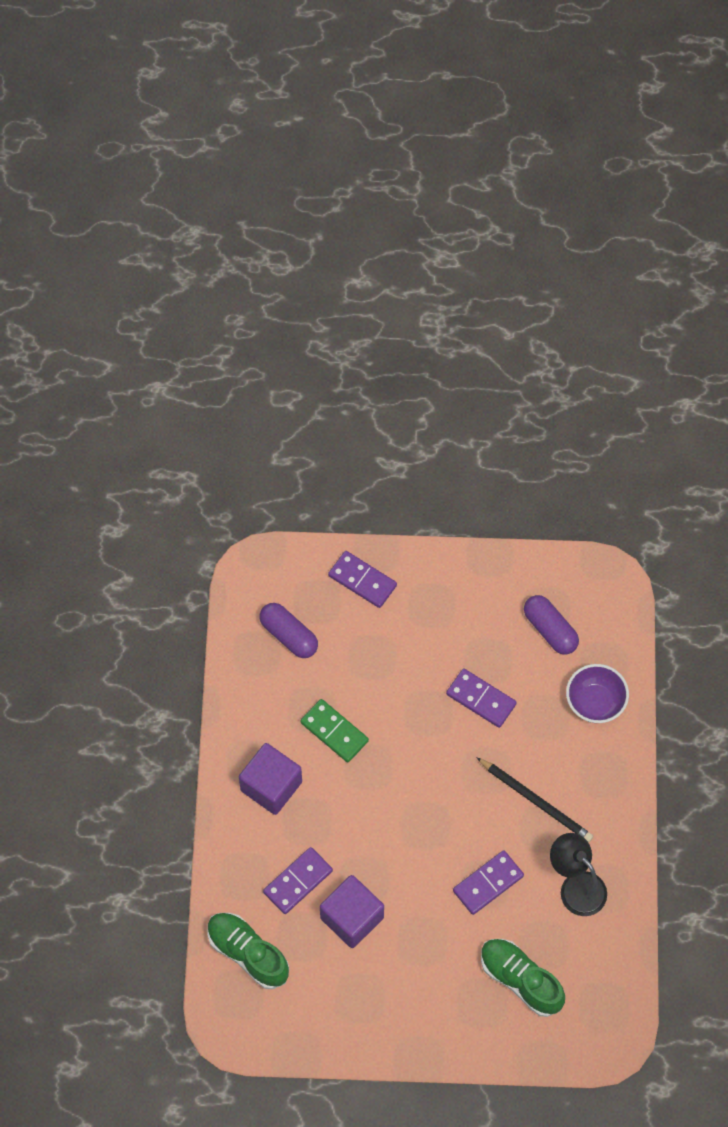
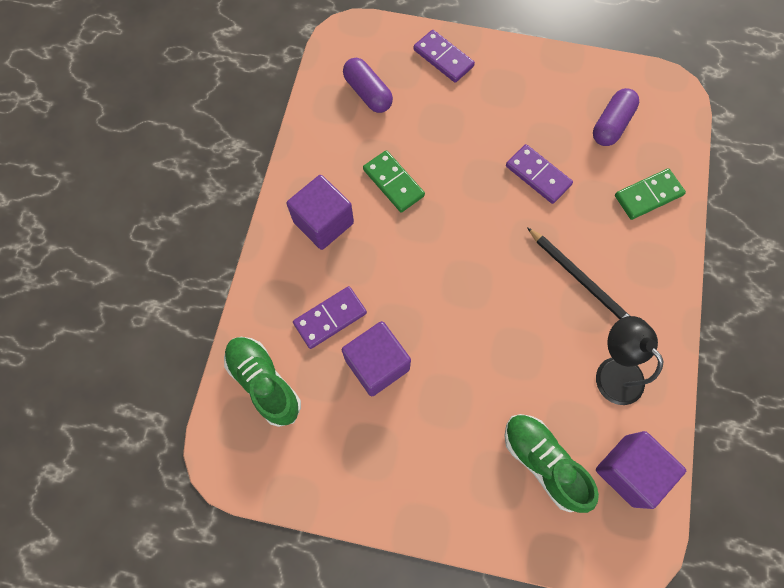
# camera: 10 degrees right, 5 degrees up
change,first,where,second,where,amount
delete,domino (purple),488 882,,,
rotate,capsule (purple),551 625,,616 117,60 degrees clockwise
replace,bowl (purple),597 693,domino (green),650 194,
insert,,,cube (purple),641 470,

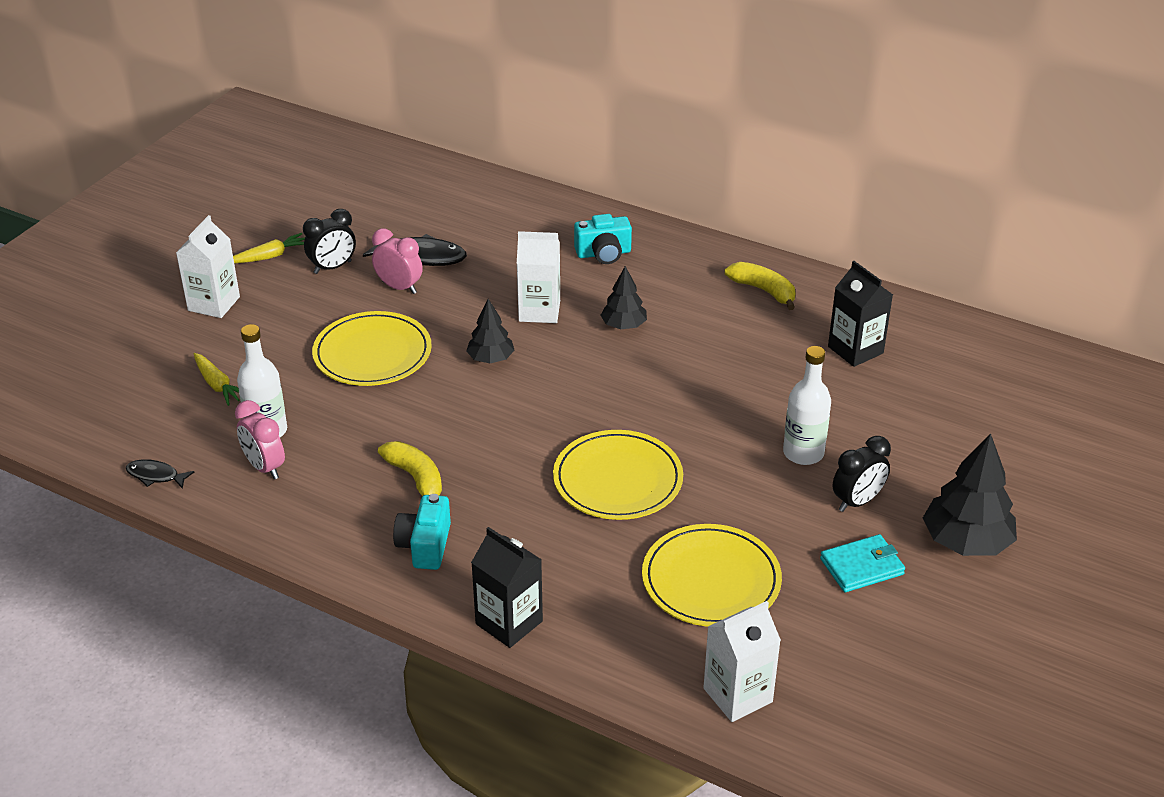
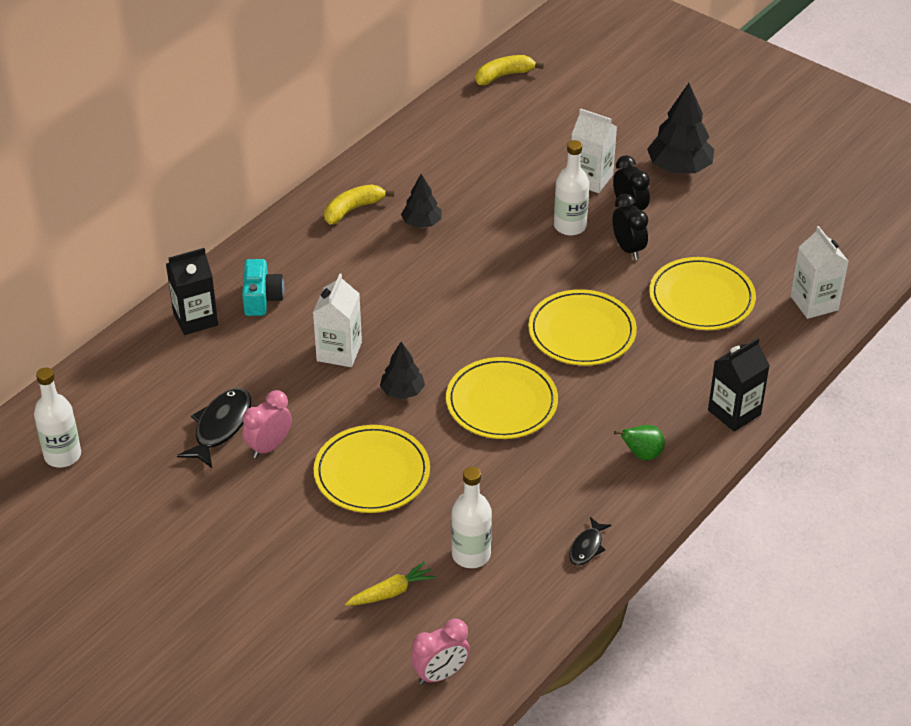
# camera: 80 degrees left, 5 degrees up
change,first,where,second,where,amount
move,fish (black),160 474,,590 541,
move,carton (white),208 266,,594 150,
delete,carrot (yellow),269 248,,,
move,clock (pink),260 439,,440 652,
move,clock (black),329 241,,630 227,
move,banana (yellow),410 468,,509 70,
replace,camera (turquoise),422 532,pear (green),639 442,
move,tree (black),623 297,,421 201,
delete,wallet (turquoise),862 563,,,
move,carton (black),860 314,,192 291,
insert,,,bottle (white),57 417,
insert,,,plate (yellow),502 398,

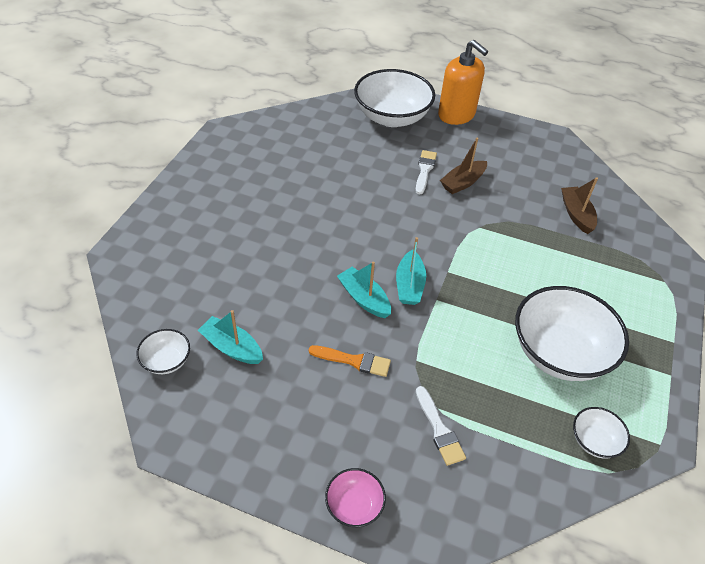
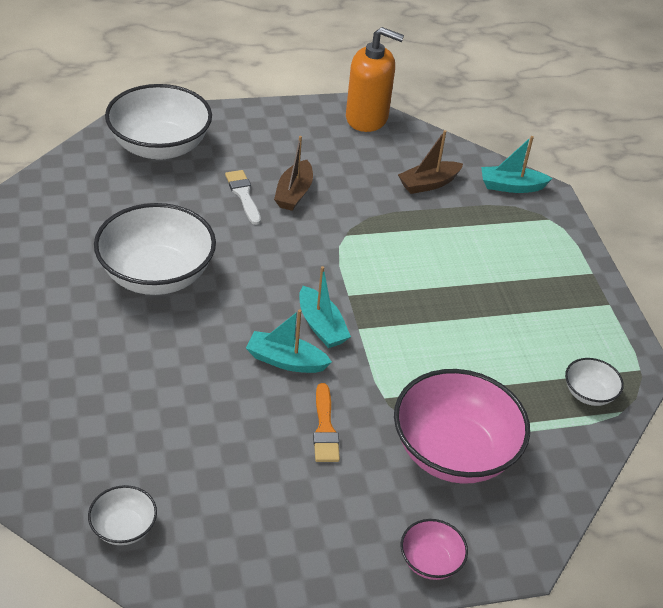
# camera: 35 degrees left, 5 degrees down
change,first,where,second,where,amount
move,boat (turquoise),230 337,,517 164,
rotate,brush (orange),350 361,,326 422,105 degrees clockwise
replace,brush (white),441 426,bowl (pink),462 426,
move,soap dispenser (orange),463 82,,375 79,
move,bowl (white),572 333,,155 249,
rotate,boat (brown),579 205,,430 162,75 degrees counterclockwise

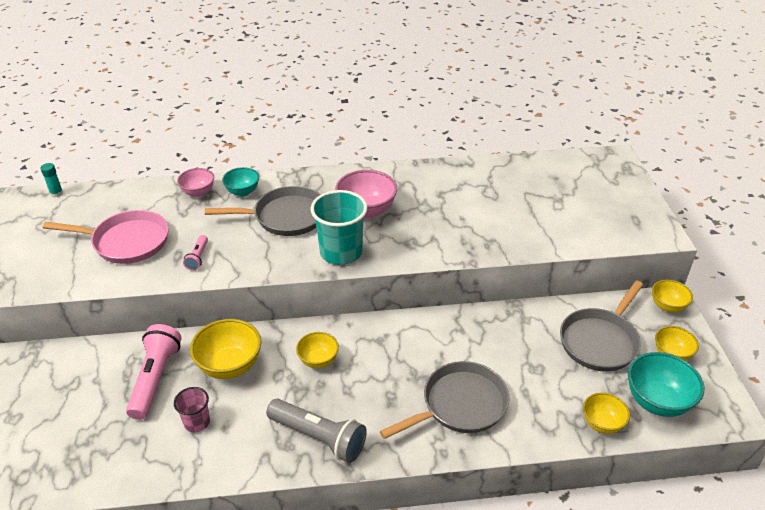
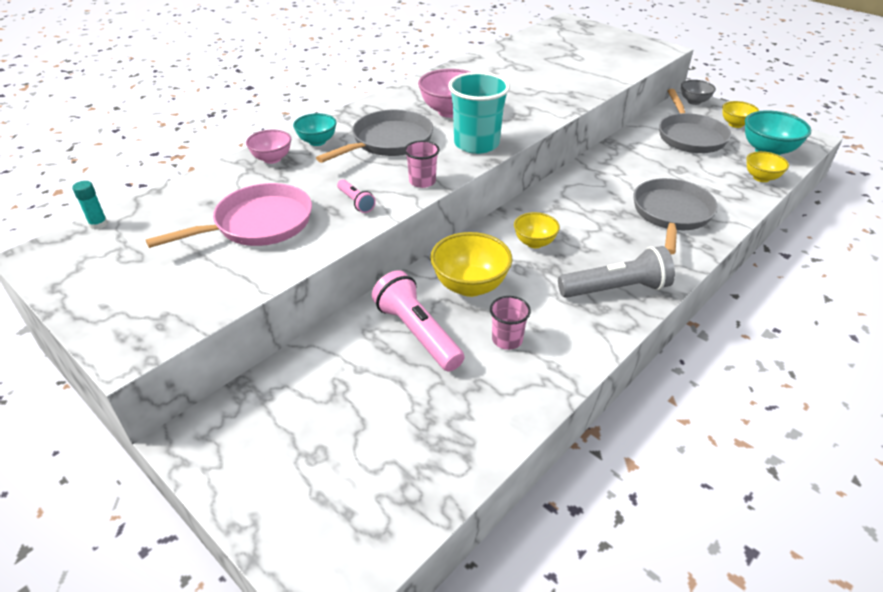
# camera: 40 degrees left, 0 degrees up
change,first,where,second,where,amount
recolor,bowl (yellow),672 296,bowl (grey),698 92,
insert,,,cup (pink),422 164,

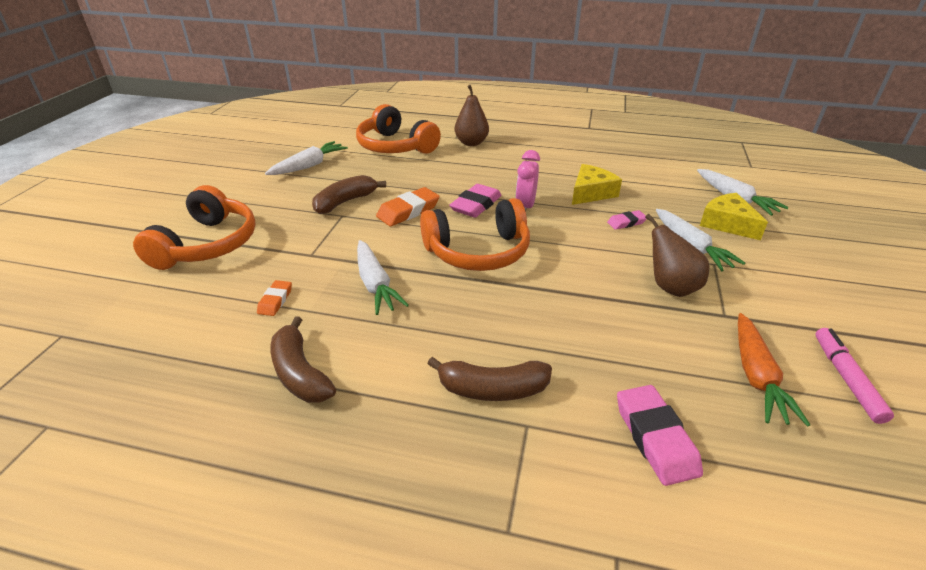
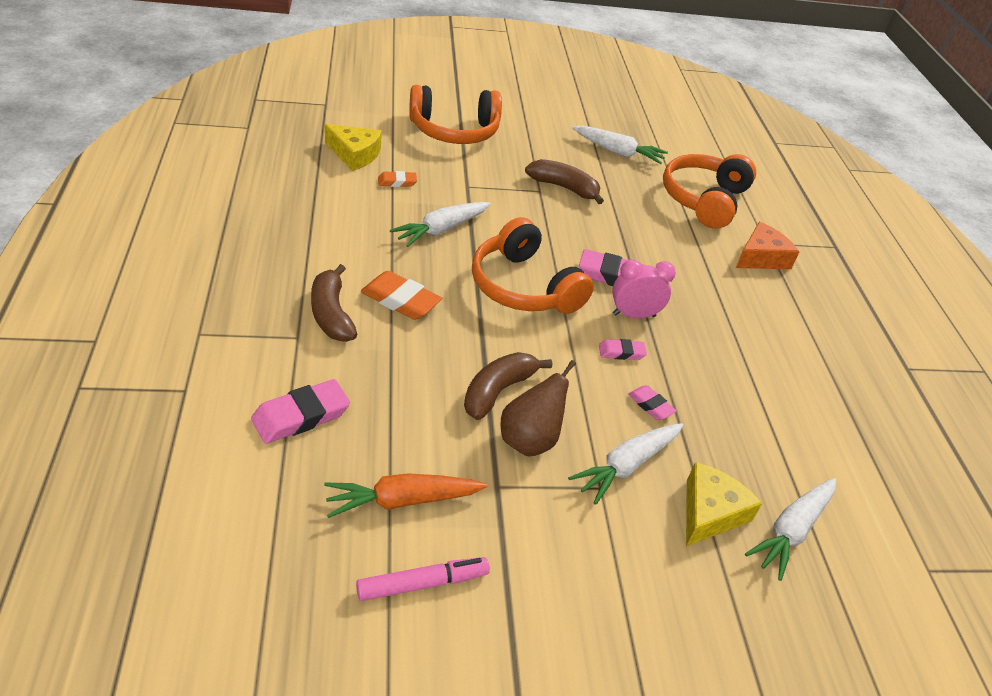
# camera: 65 degrees right, 5 degrees up
change,first,where,second,where,amount
move,banana (brown),303 359,,508 386,
move,eraser (orange),408 206,,401 295,
replace,pear (brown),472 115,cheese (orange),767 245,
move,cheese (yellow),597 184,,353 147,
insert,,,eraser (pink),623 349,

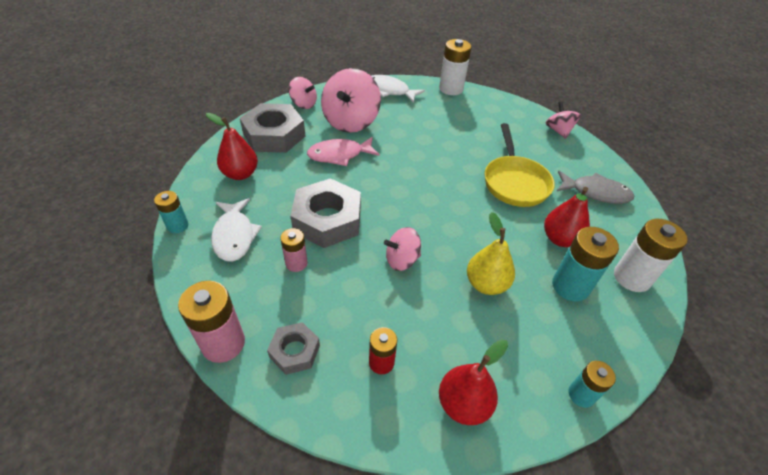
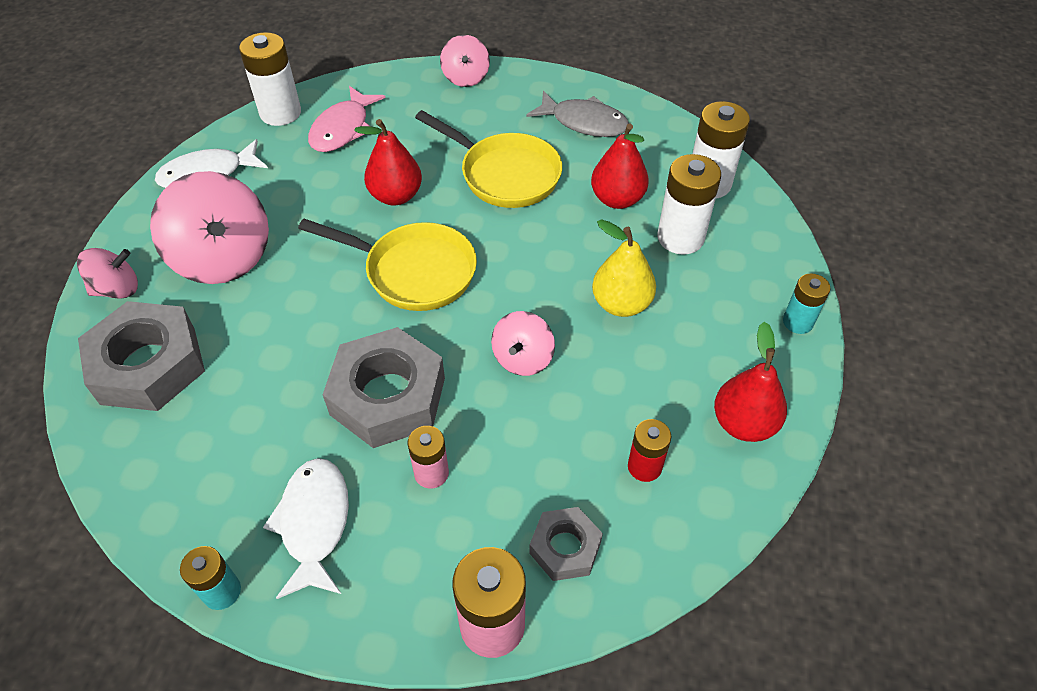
# camera: 50 degrees left, 5 degrees up
change,first,where,second,where,amount
move,pear (red),232 146,,388 162,
rotate,fish (white),236 230,,306 528,120 degrees counterclockwise
move,fish (pink),343 151,,347 119,
rotate,spinning top (pink),563 120,,465 61,120 degrees counterclockwise
recolor,battery (turquoise),585 264,battery (white),689 204,
rotate,fish (grey),595 187,,578 114,60 degrees clockwise
insert,,,pan (yellow),387 265,

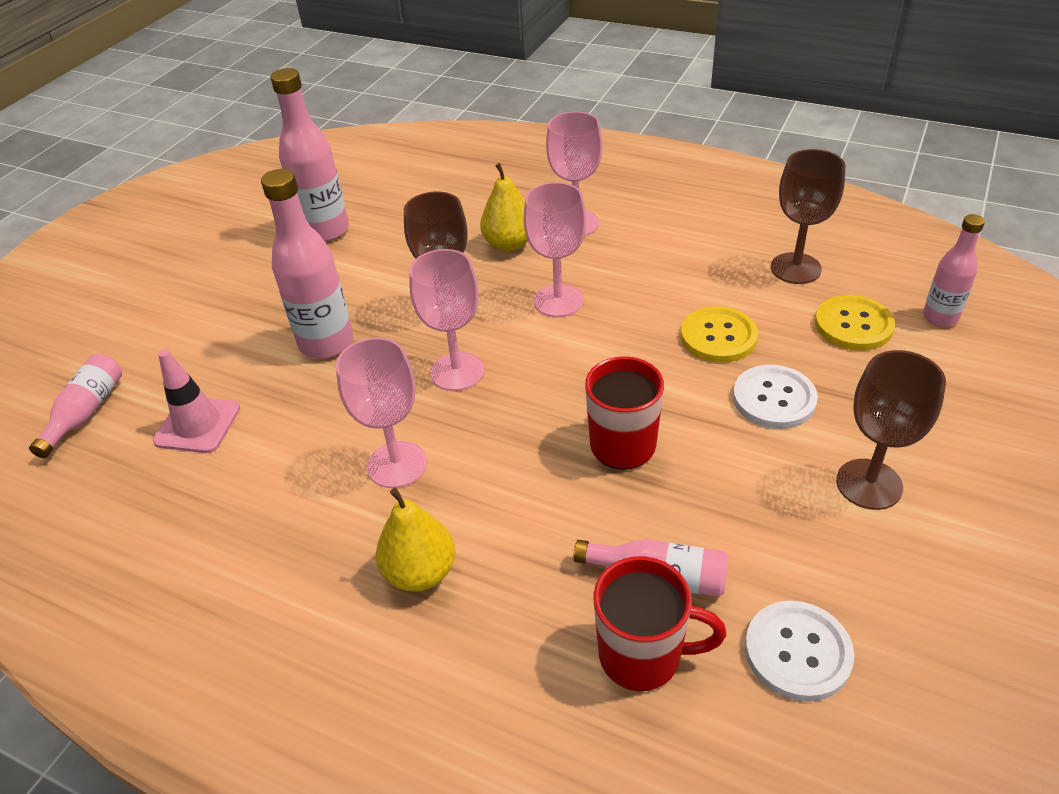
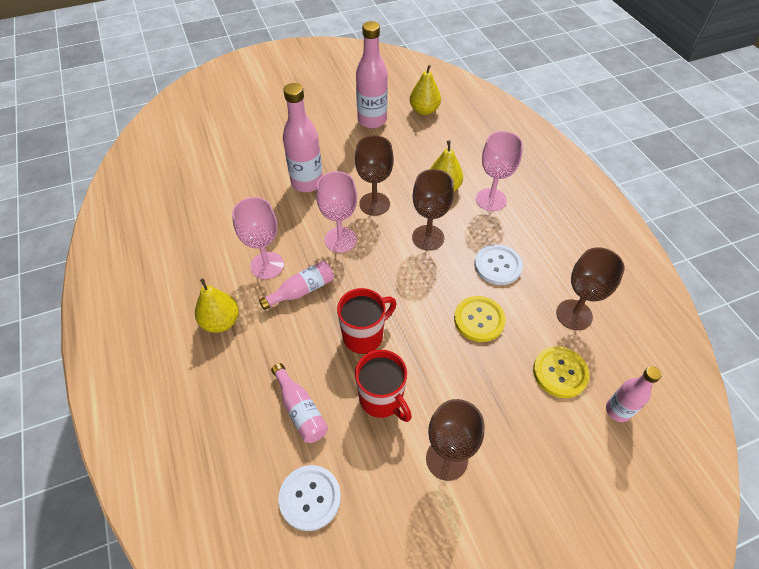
# camera: 40 degrees right, 10 degrees up
change,first,where,second,where,amount
move,bottle (pink),75 406,,296 285,
delete,traffic cone (pink),196 401,,,
recolor,goblet (pink),555 249,goblet (brown),433 210,
move,mug (red),659 623,,383 386,
move,button (white),775 397,,498 264,
insert,,,pear (yellow),425 90,

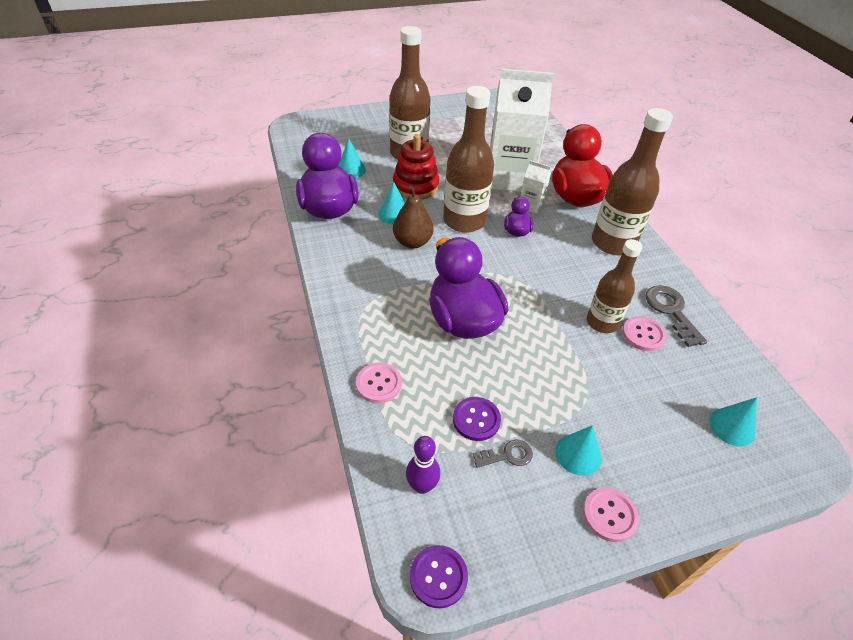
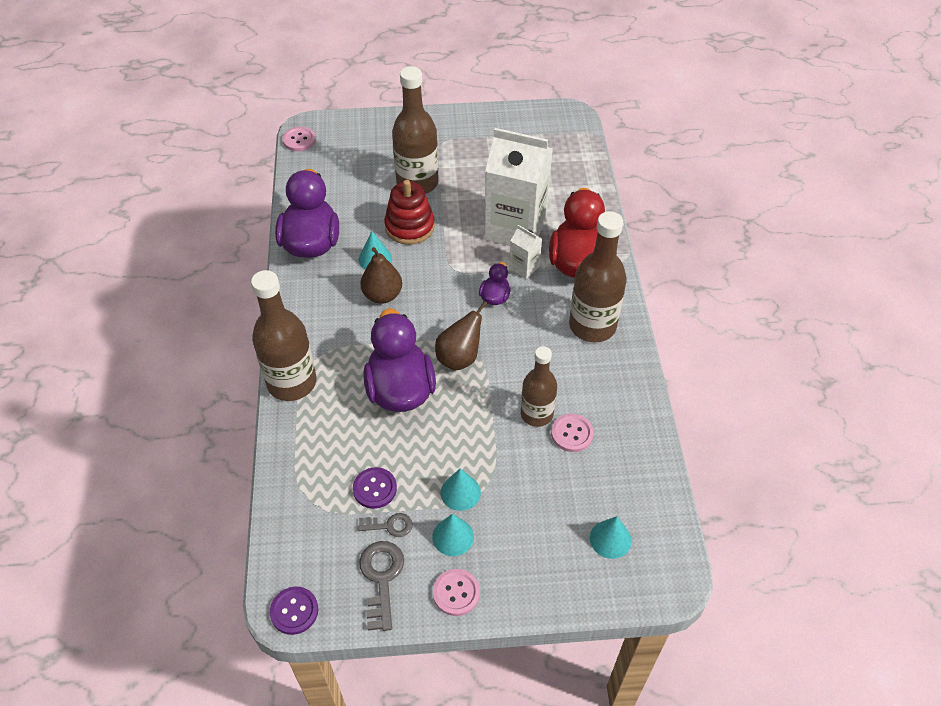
# camera: 15 degrees right, 5 degrees up
change,first,where,second,where,amount
move,cone (turquoise),352 158,,461 489,
move,button (pink),379 382,,299 139,
delete,bowling pin (purple),423 465,,,
move,bottle (brown),468 159,,284 335,
move,key (grey),676 316,,381 586,
insert,,,pear (brown),461 335,

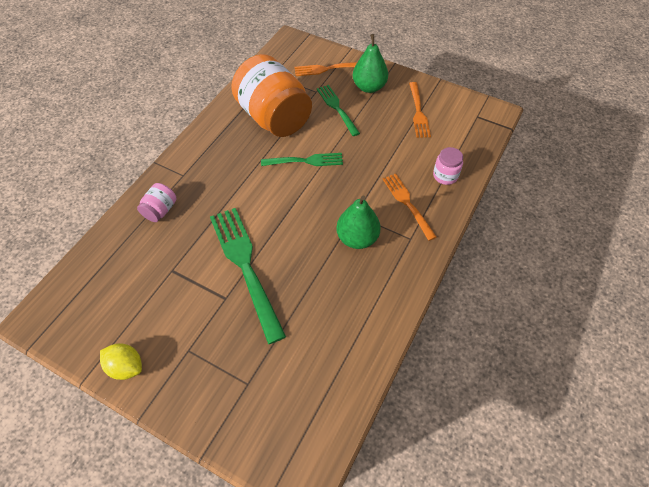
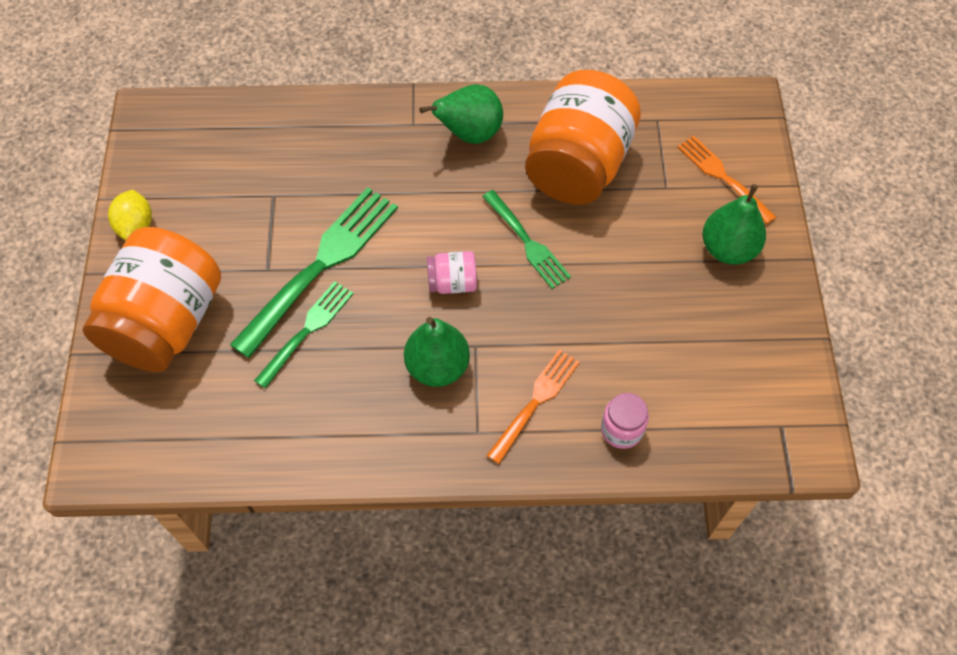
# camera: 60 degrees right, 5 degrees up
change,first,where,second,where,amount
move,jar (pink),157 202,,452 272,
move,fork (green),338 110,,304 335,
delete,fork (orange),420 110,,,
insert,,,jar (orange),152 299,
insert,,,pear (green),461 114,

